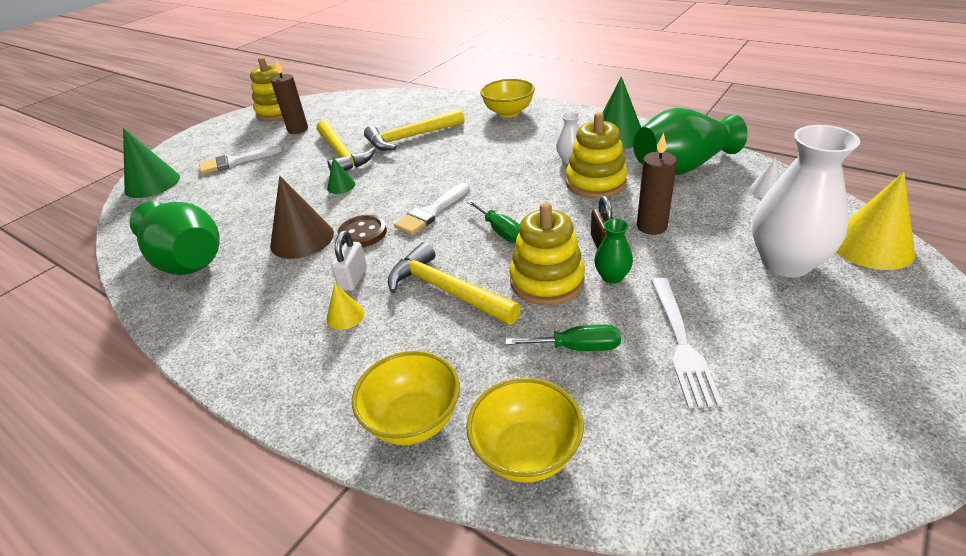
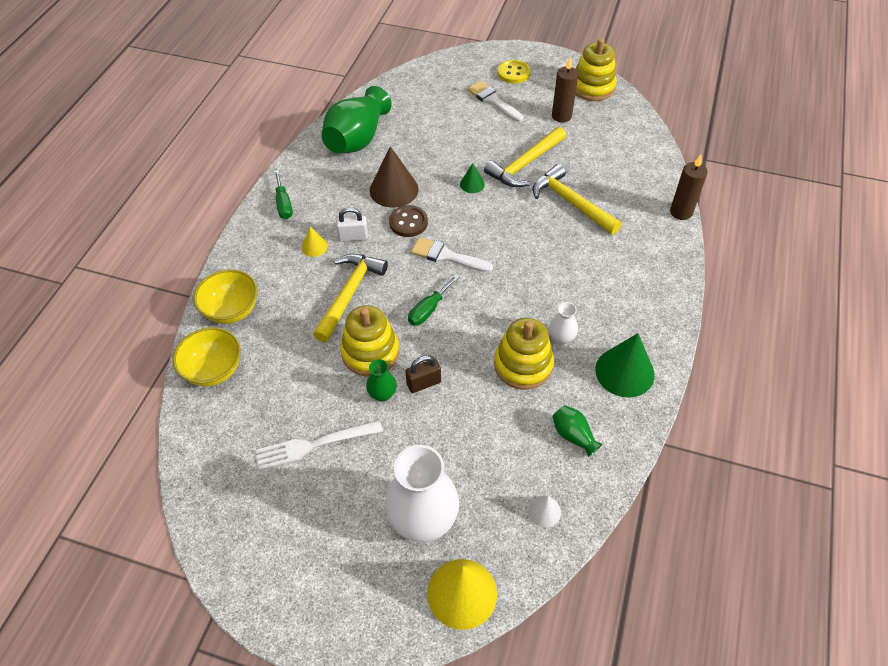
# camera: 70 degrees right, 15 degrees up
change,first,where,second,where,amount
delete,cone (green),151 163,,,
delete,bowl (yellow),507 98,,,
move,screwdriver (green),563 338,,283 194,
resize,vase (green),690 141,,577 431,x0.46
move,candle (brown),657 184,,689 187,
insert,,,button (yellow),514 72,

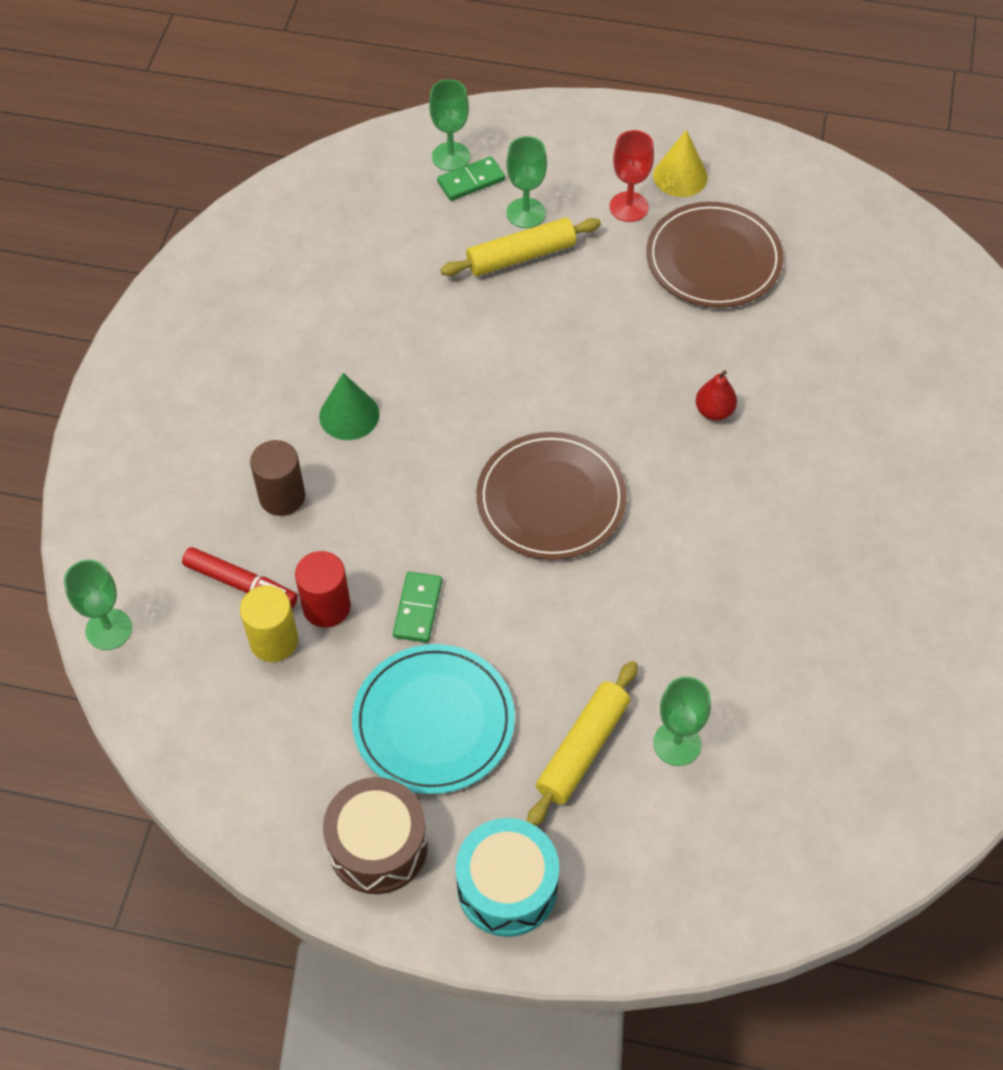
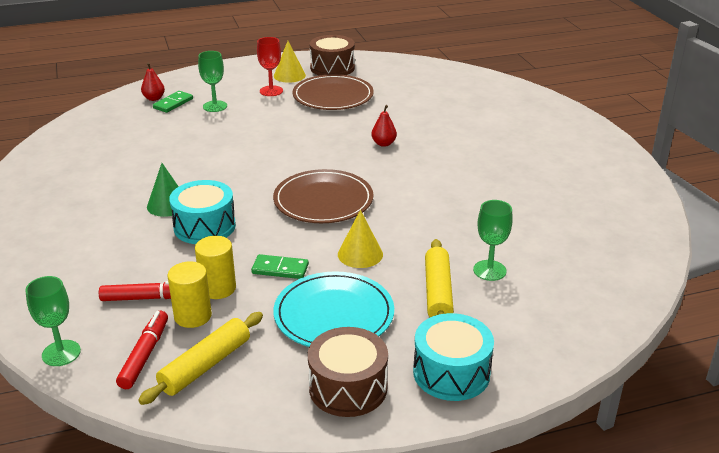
# camera: 30 degrees left, 25 degrees down
change,first,where,second,where,amount
delete,cylinder (brown),277 478,,,
recolor,cylinder (red),323 589,cylinder (yellow),215 267,
rotate,domino (green),417 607,,280 266,60 degrees counterclockwise
replace,goblet (green),449 125,pear (red),153 81,
move,rolling pin (yellow),520 247,,200 358,
insert,,,marker (red),142 350,
insert,,,drum (turquoise),202 212,
insert,,,drum (brown),332 55,
insert,,,cone (yellow),360 239,

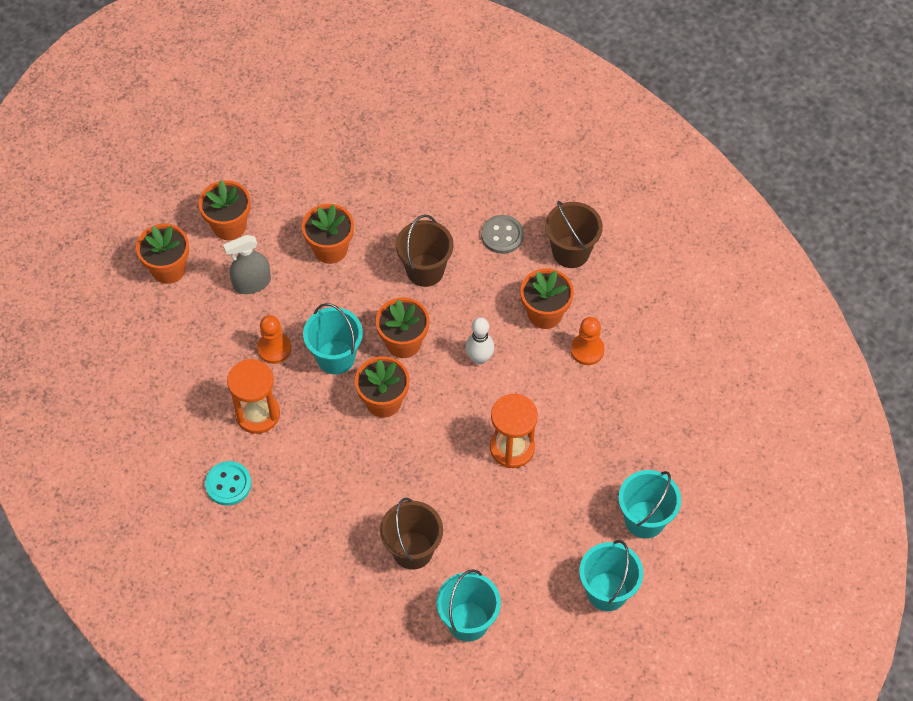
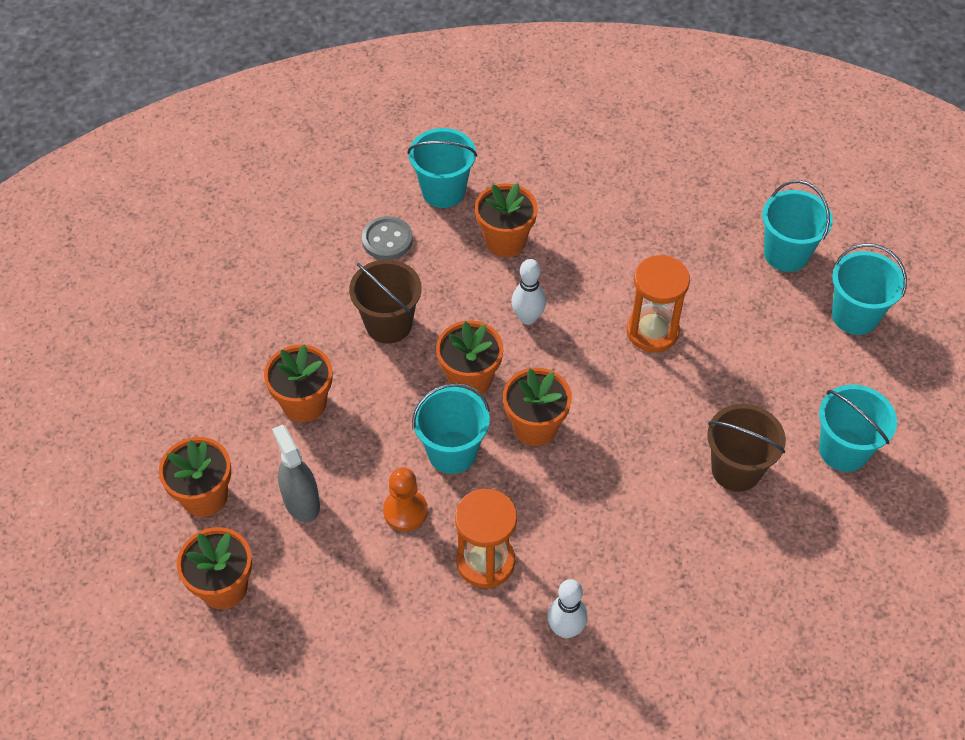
# camera: 65 degrees left, 5 degrees down
change,first,where,second,where,amount
replace,button (turquoise),228 483,bowling pin (white),567 608,
rotate,spray bottle (grey),247 264,,296 473,150 degrees clockwise
recolor,bucket (brown),574 234,bucket (turquoise),442 168,
delete,pawn (orange),587 341,,,

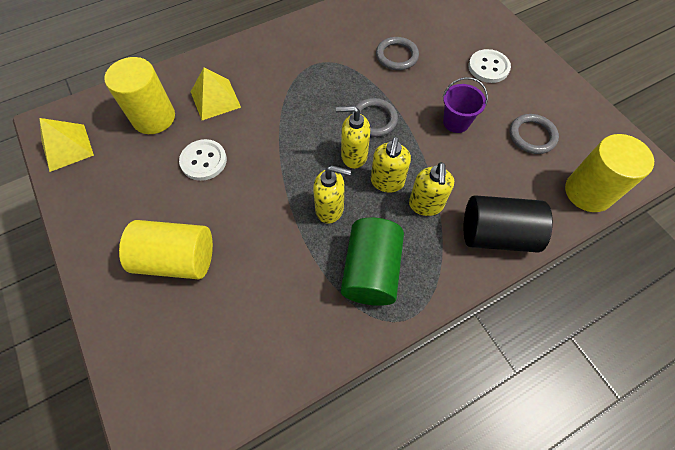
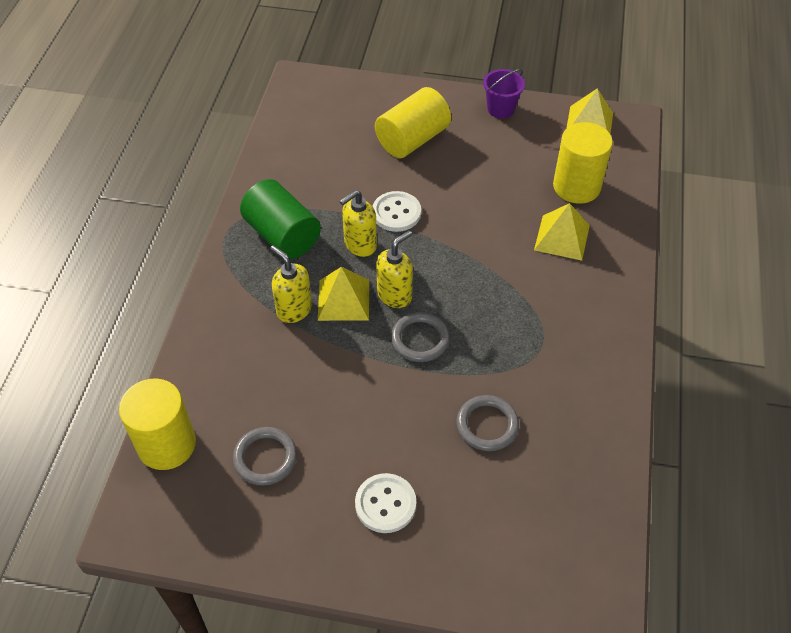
# camera: 130 degrees right, 10 degrees down
change,first,where,second,where,amount
move,button (white),203 160,,396 211,
replace,soap dispenser (yellow),391 164,pyramid (yellow),343 294,
move,bucket (purple),465 105,,504 93,
delete,cylinder (black),508 224,,,

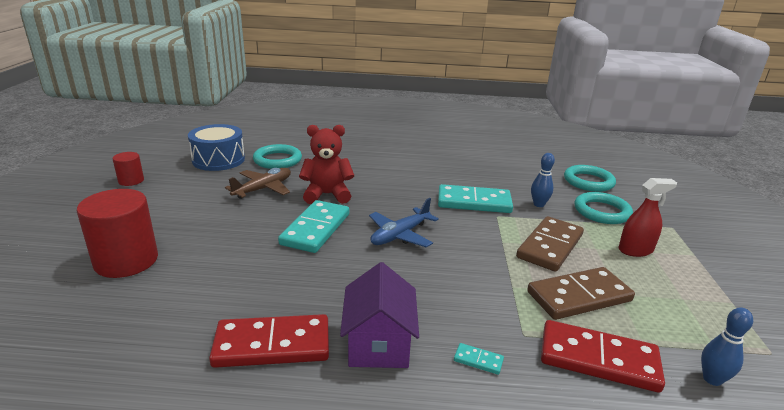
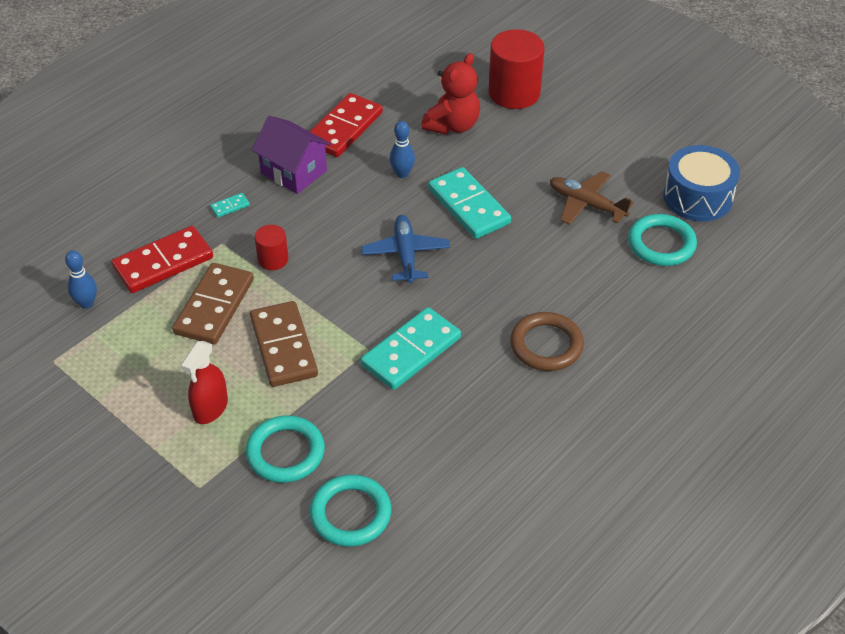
# camera: 130 degrees right, 20 degrees up
change,first,where,second,where,amount
move,cylinder (red),128 169,,271 247,
rotate,plane (brown),258 183,,592 198,135 degrees clockwise
move,teddy bear (red),326 164,,450 94,
move,bowling pin (blue),543 180,,402 149,
insert,,,ring (brown),547 341,

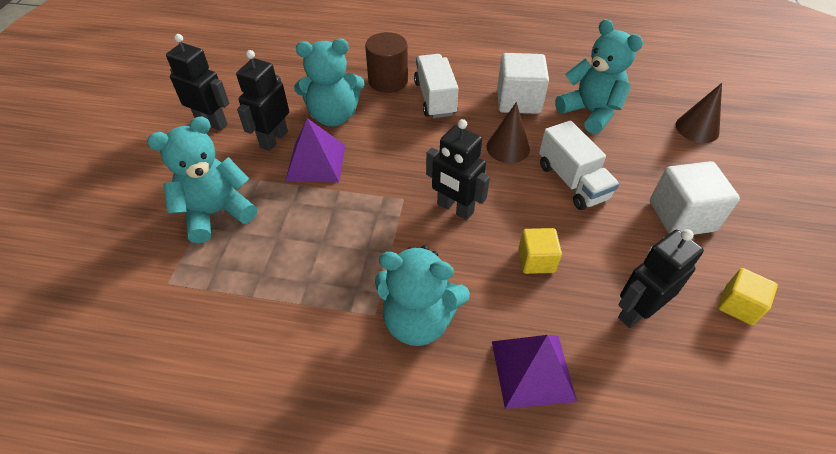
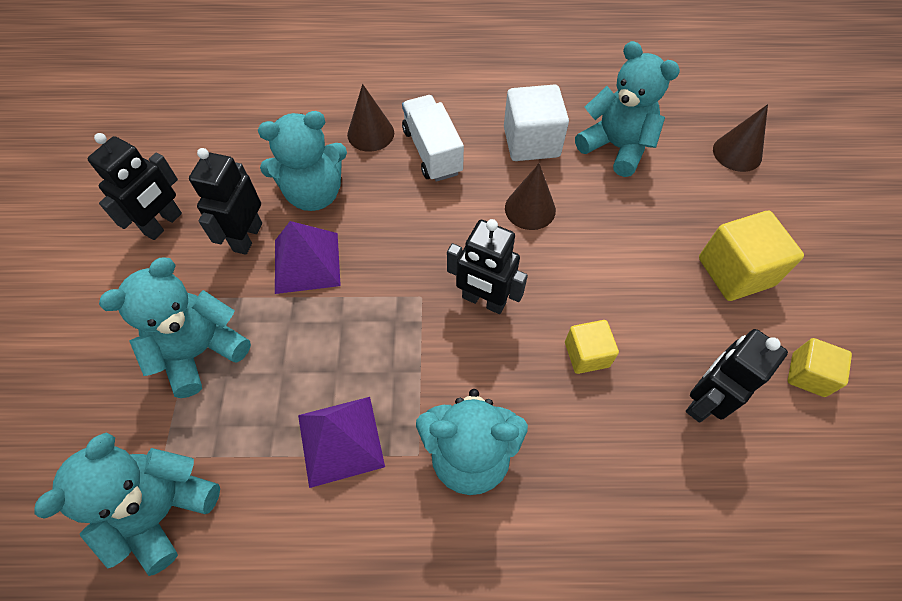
# camera: 10 degrees left, 10 degrees up
change,first,where,second,where,amount
rotate,robot (black),197 82,,135 186,105 degrees clockwise
replace,cylinder (brown),386 62,cone (brown),370 118,
move,pyramid (purple),534 372,,341 442,
delete,truck (white),579 165,,,
recolor,cube (white),695 198,cube (yellow),751 256,
insert,,,teddy bear (turquoise),127 504,

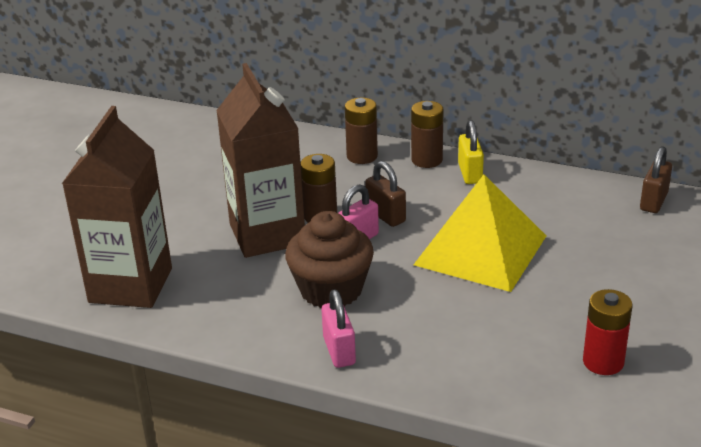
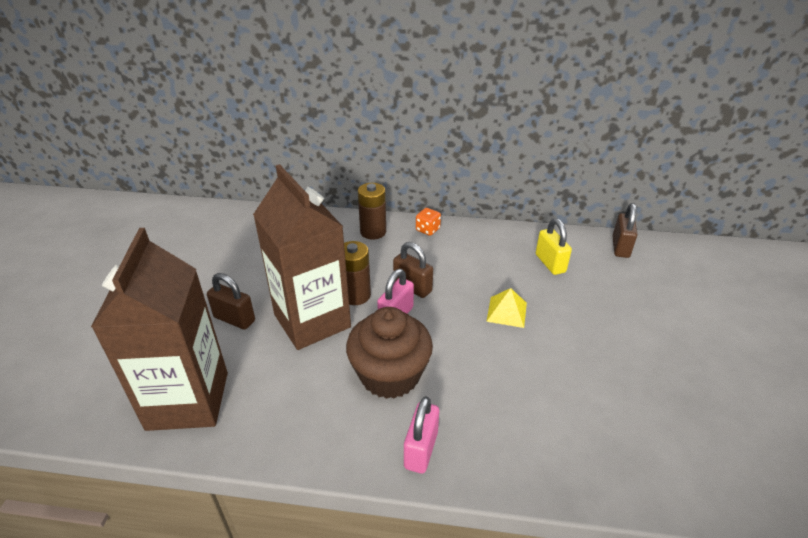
# camera: 15 degrees left, 5 degrees up
change,first,where,second,where,amount
rotate,padlock (pink),338 328,,421 434,45 degrees clockwise
replace,battery (brown),427 134,dice (orange),428 222,
resize,pyramid (yellow),479 233,,506 308,x0.41
move,padlock (yellow),471 152,,554 246,
delete,battery (red),607 332,,,
insert,,,padlock (brown),231 301,

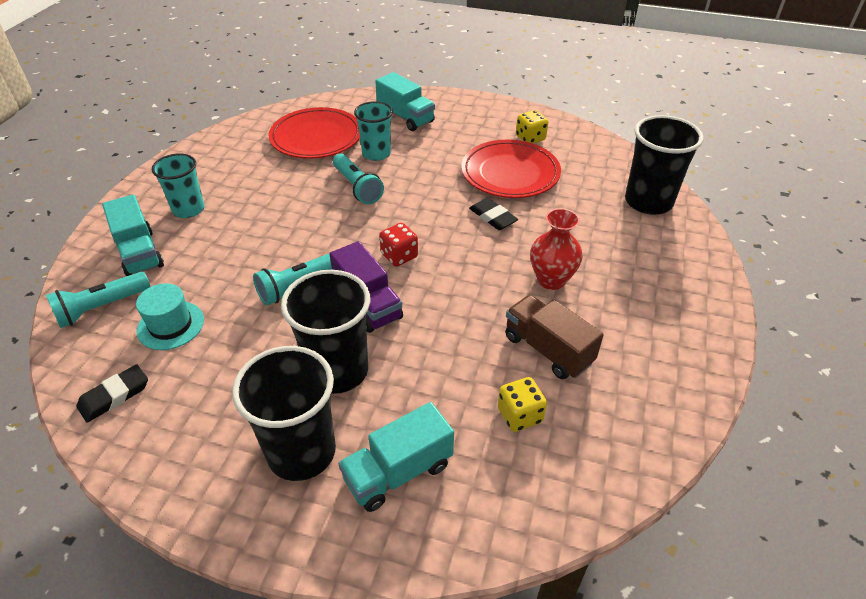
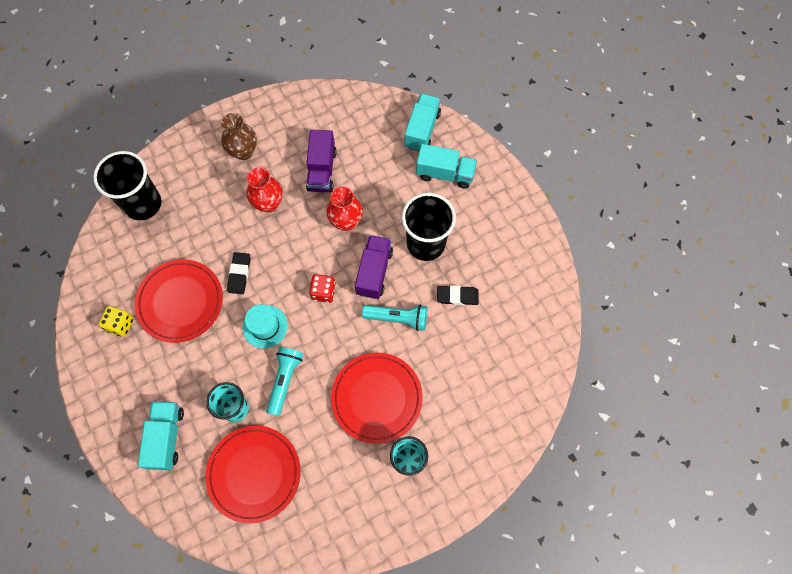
# camera: 135 degrees left, 25 degrees up
change,first,where,second,where,amount
delete,flashlight (turquoise),98 300,,,
move,eraser (black),112 393,,457 295,
move,truck (turquoise),133 235,,422 122,
move,hat (turquoise),170 316,,265 326,
delete,cup (black),284 413,,,
delete,dice (yellow),522 404,,,
recolor,truck (brown),554 337,truck (purple),321 161,
insert,,,vase (brown),239 136,
insert,,,vase (red),344 209,
insert,,,plate (red),377 398,

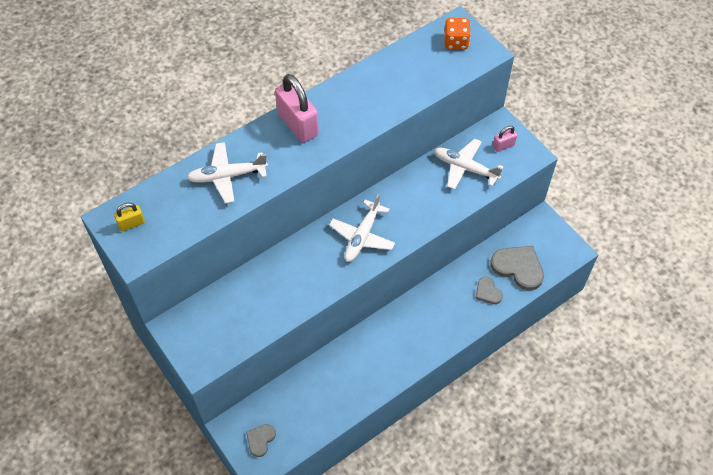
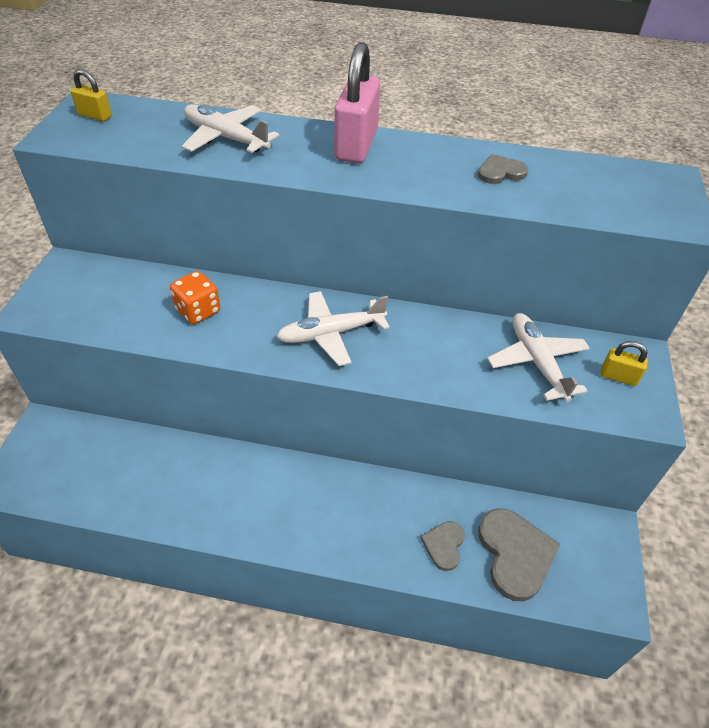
# camera: 45 degrees right, 10 degrees down
change,first,where,second,where,amount
move,heart (grey),261 440,,503 169,
move,dice (orange),457 33,,195 297,
recolor,padlock (pink),505 139,padlock (yellow),624 363,

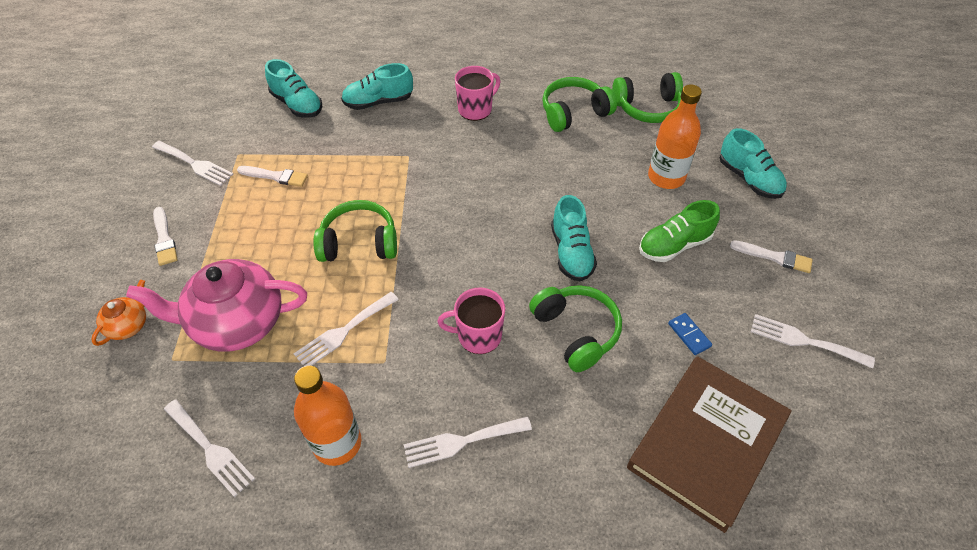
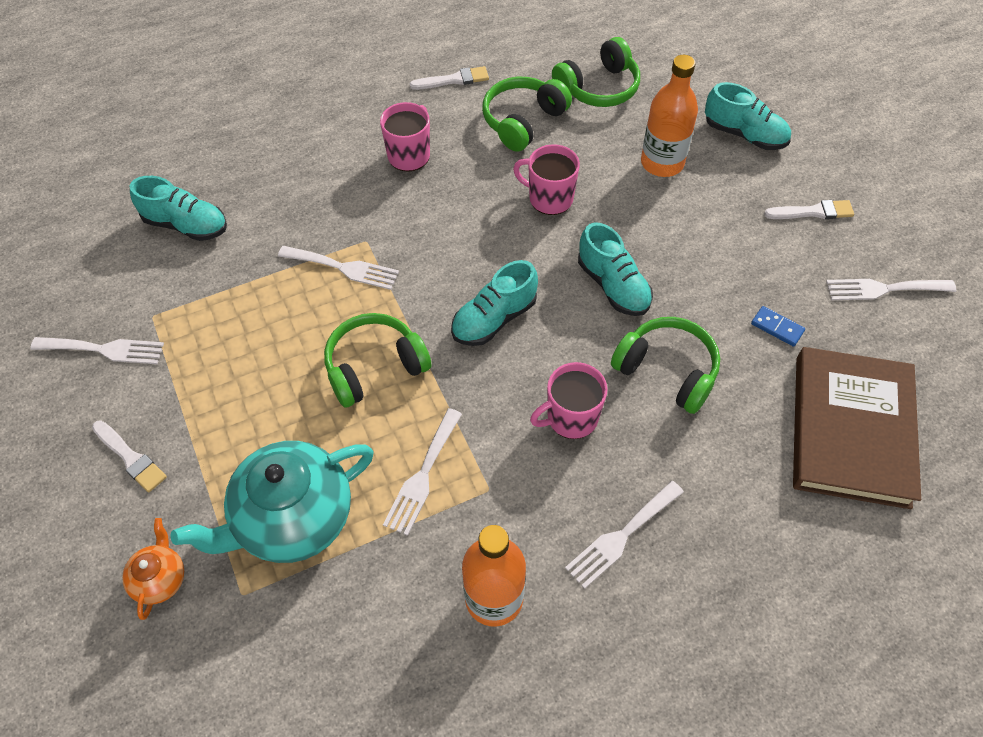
# camera: 25 degrees left, 5 degrees up
change,first,where,second,where,amount
recolor,teapot (pink),216 305,teapot (turquoise),272 502,
move,fork (white),209 448,,338 268,
move,brush (white),272 176,,449 78,
move,shoe (turquoise),377 86,,494 303,
delete,shoe (green),679 231,,,
insert,,,mug (pink),546 179,

